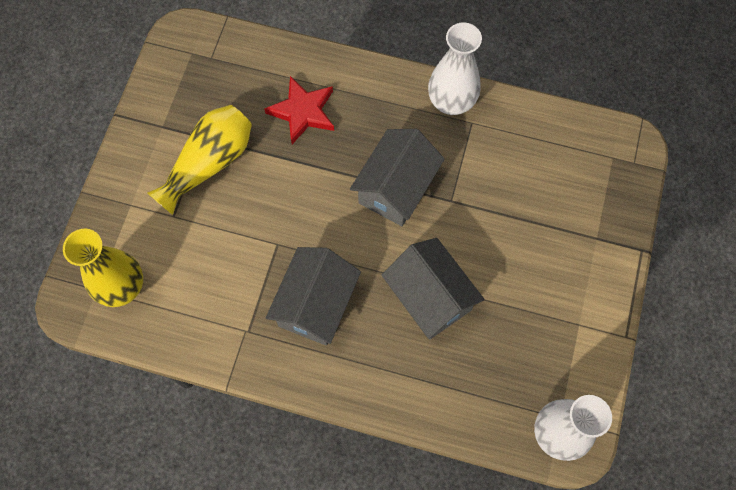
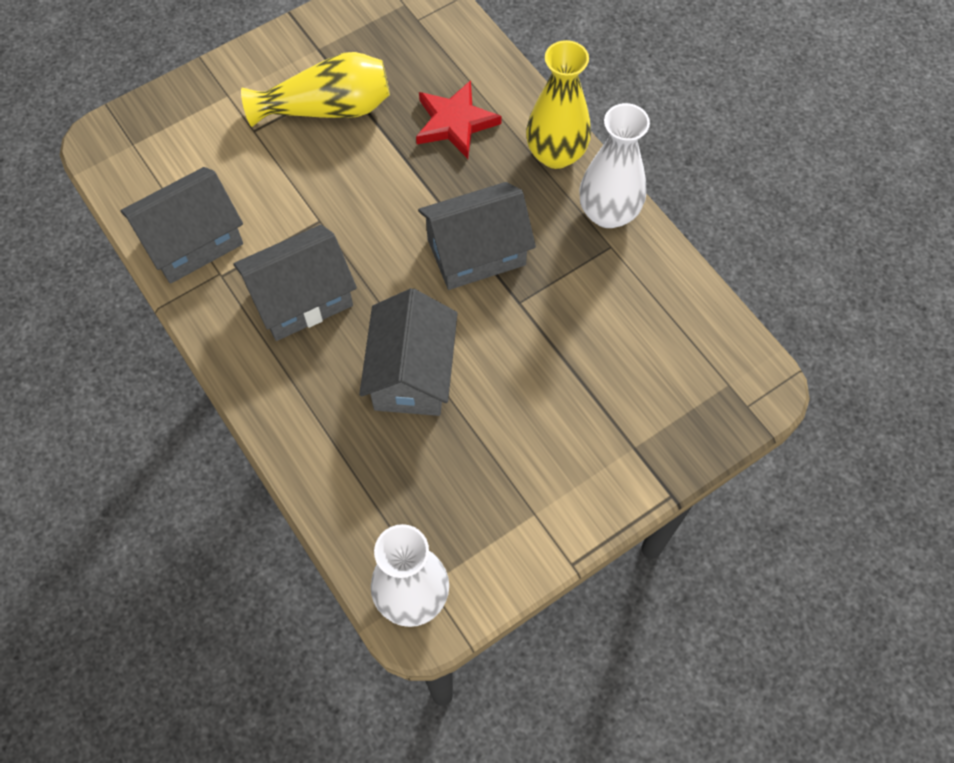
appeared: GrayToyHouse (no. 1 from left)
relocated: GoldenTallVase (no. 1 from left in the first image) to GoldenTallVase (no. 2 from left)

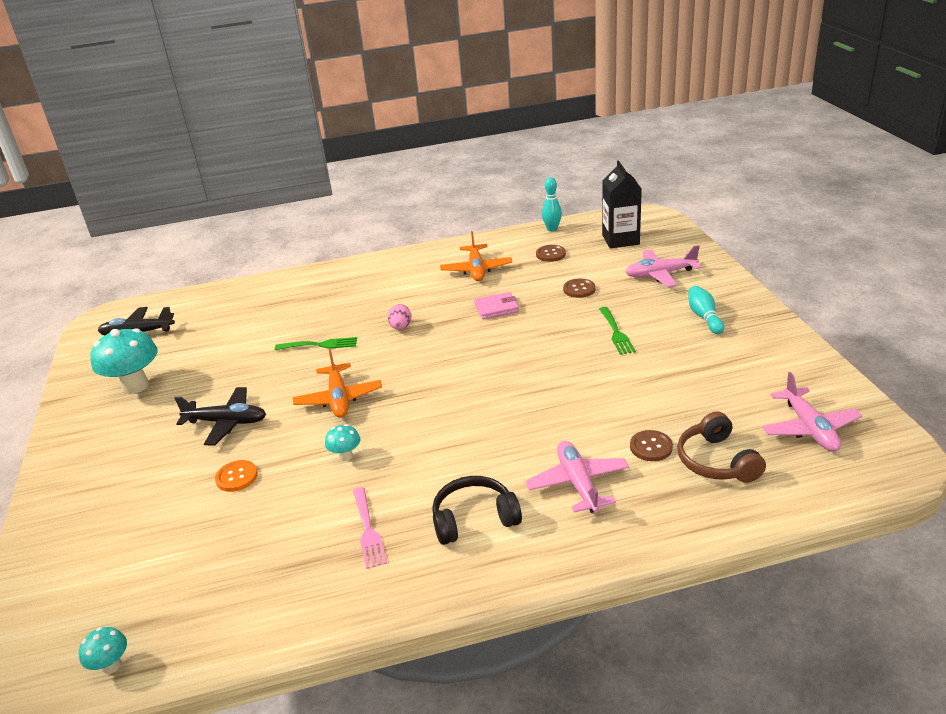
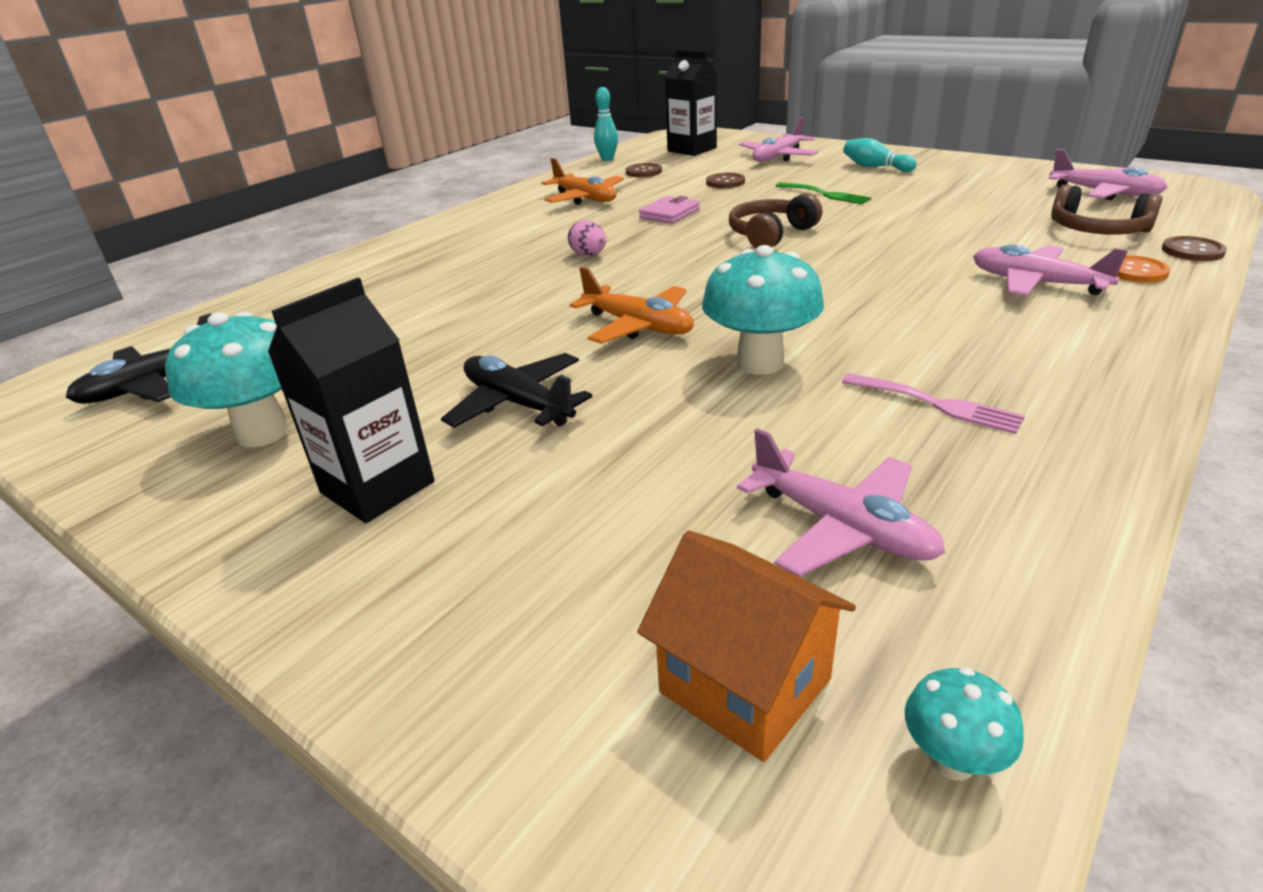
missing: EmeraldTableFork (no. 1 from left); JetBlackOverEarHeadphones
appeared: JetBlackMilkCarton (no. 1 from left); BrightOrangeToyHouse; DarkBrownOverEarHeadphones (no. 1 from left); RosePinkToyPlane (no. 2 from left)
relocated: BrightOrangeSewingButton; DarkBrownSewingButton (no. 3 from left)
spun: JetBlackToyPlane (no. 2 from left) 105 degrees counterclockwise
size: TealFungus (no. 3 from left in the first image) x2.05

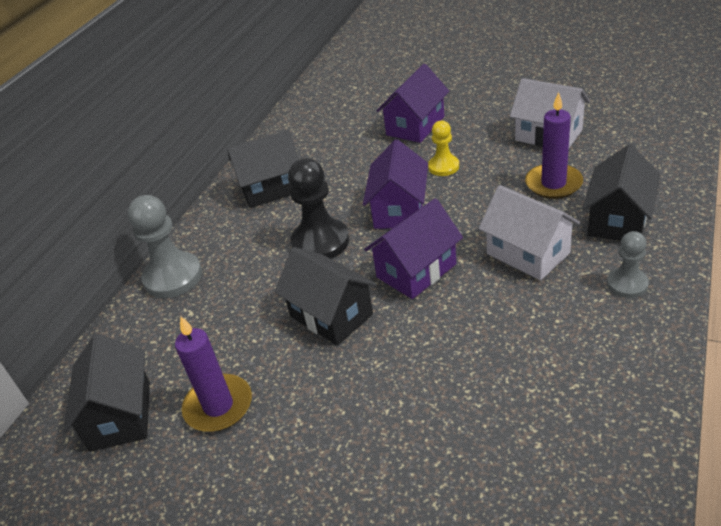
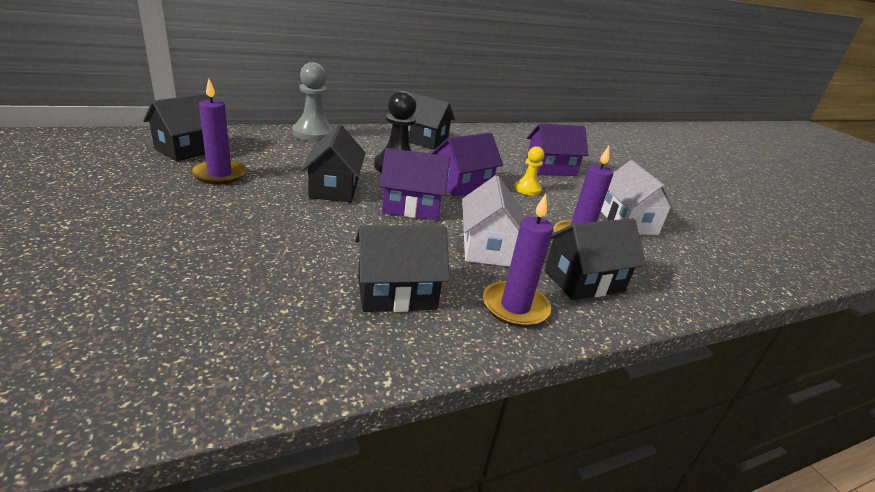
appeared: JetBlackToyHouse (no. 3 from left)
exchanged: GrayPawn (no. 2 from left) to PurpleWaxCandle (no. 2 from left)

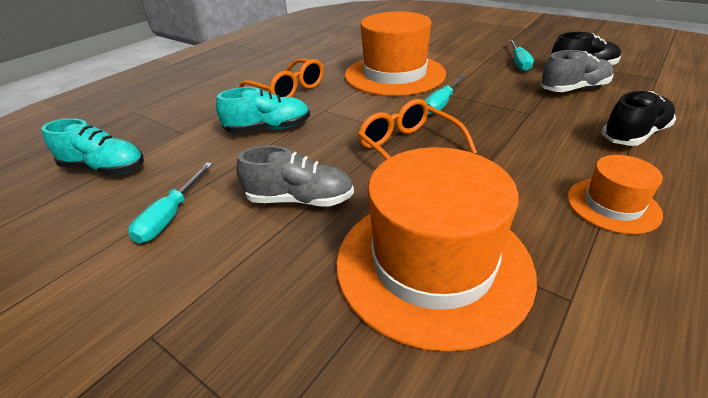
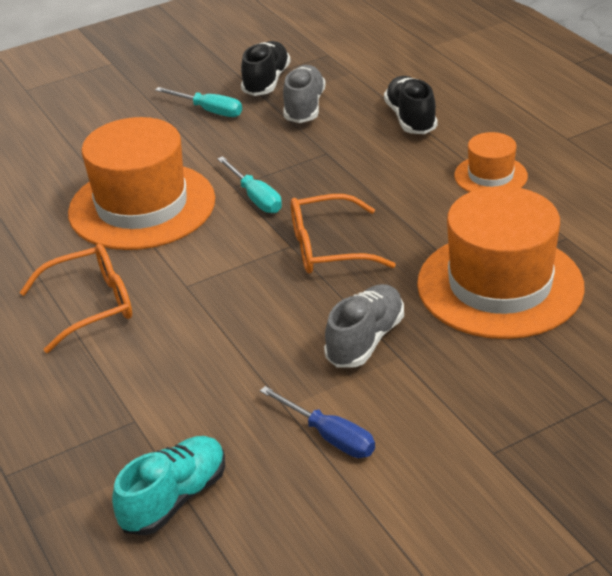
missing: TealSneaker (no. 2 from left)
colour: TealFlatScrewdriver (no. 1 from left) to RoyalBlueFlatScrewdriver

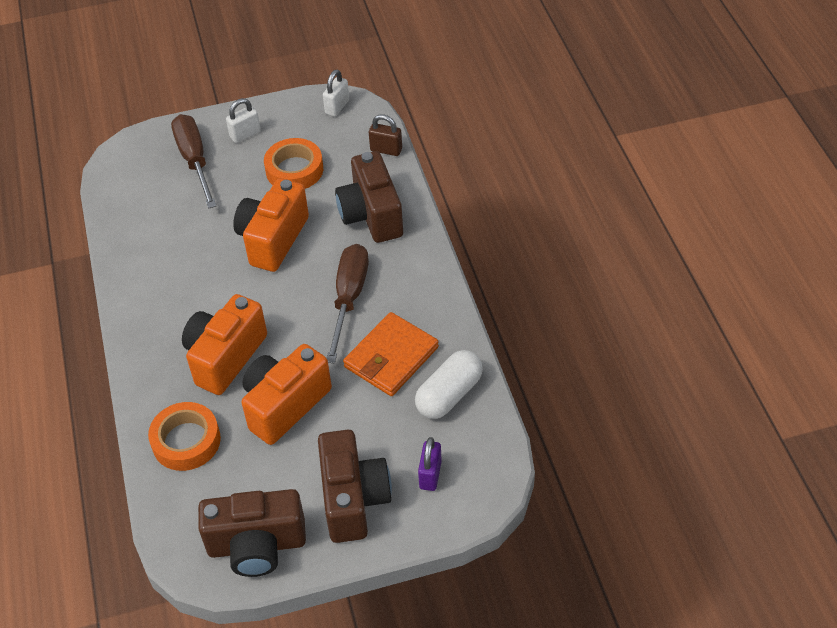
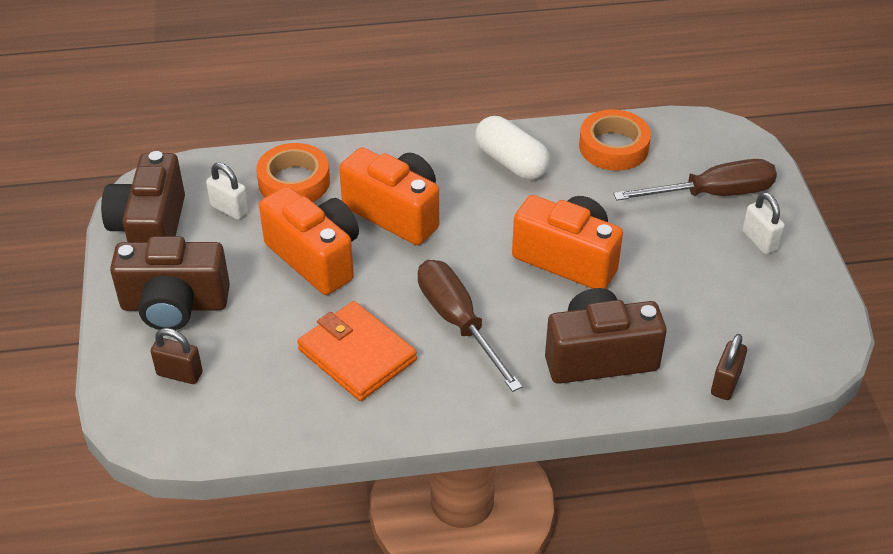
relocated: BrightOrangeStickyTape (no. 2 from left); SnowWhitePadlock (no. 2 from left in the first image) to SnowWhitePadlock (no. 1 from left); SnowWhitePillShape
colour: PurplePadlock to DarkBrownPadlock (no. 1 from left)
spun: DarkBrownFlatScrewdriver (no. 2 from left in the first image) 135 degrees counterclockwise

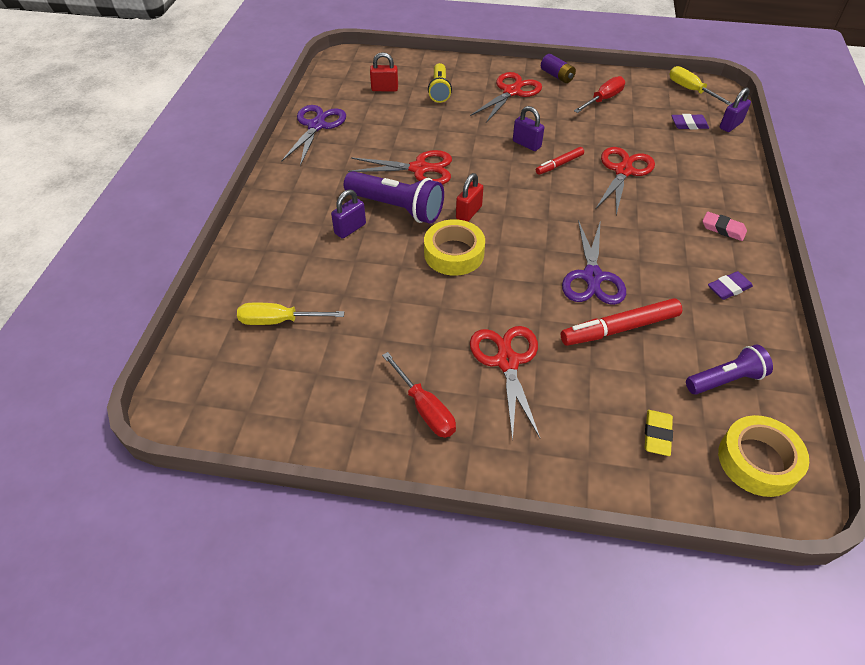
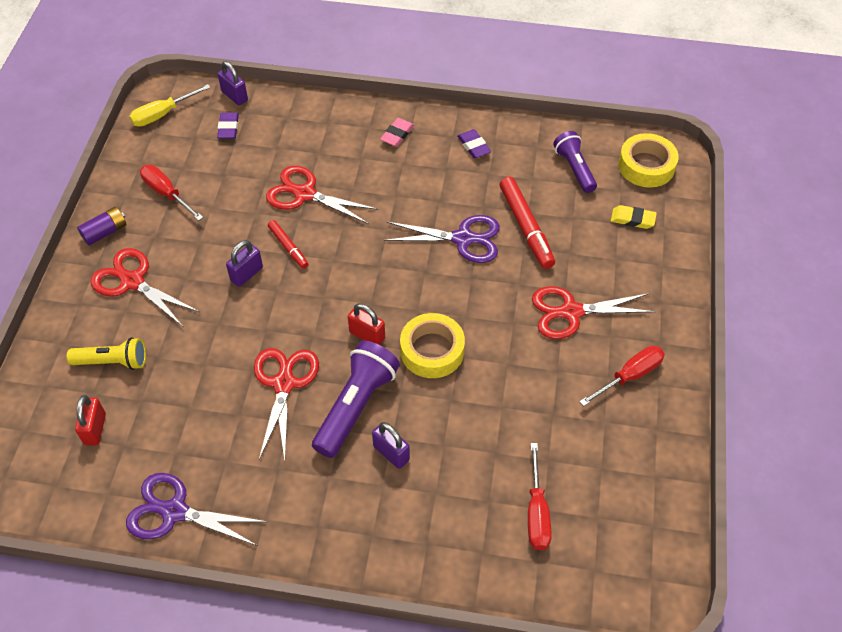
colour: GoldenFlatScrewdriver (no. 1 from left) to CrimsonFlatScrewdriver (no. 2 from left)

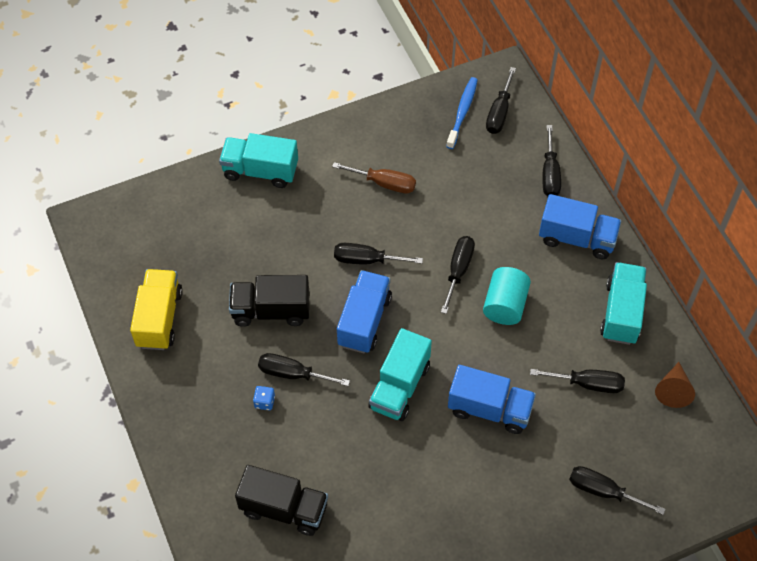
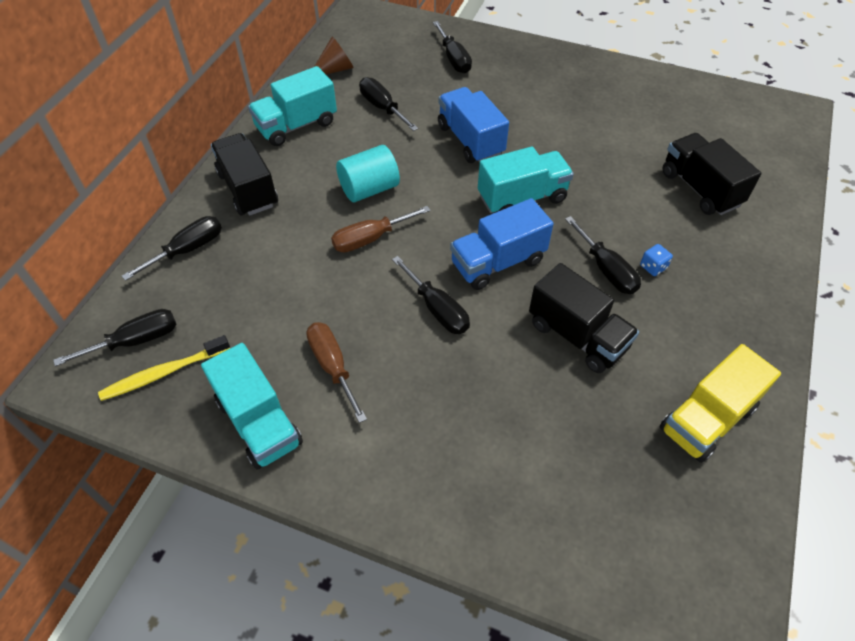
relocated: TealLorry (no. 1 from left)
colour: JetBlackFlatScrewdriver (no. 3 from left) to DarkBrownFlatScrewdriver (no. 2 from left); RoyalBlueToothBrush to GoldenToothBrush; RoyalBlueLorry (no. 3 from left) to JetBlackLorry (no. 1 from left)

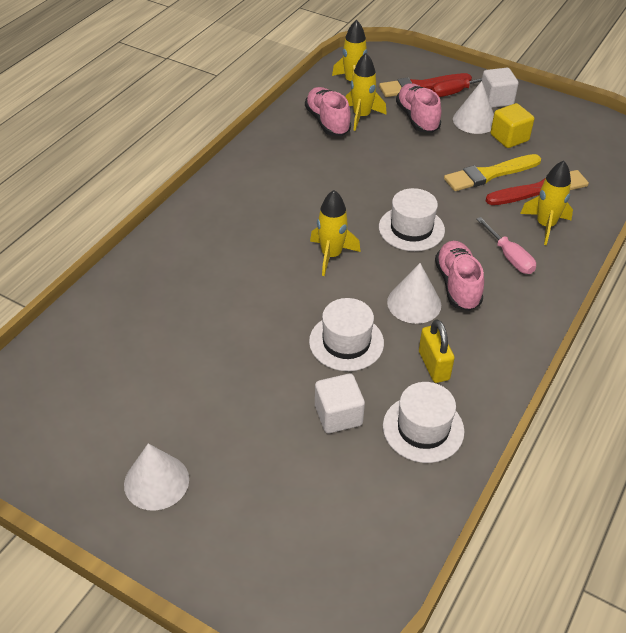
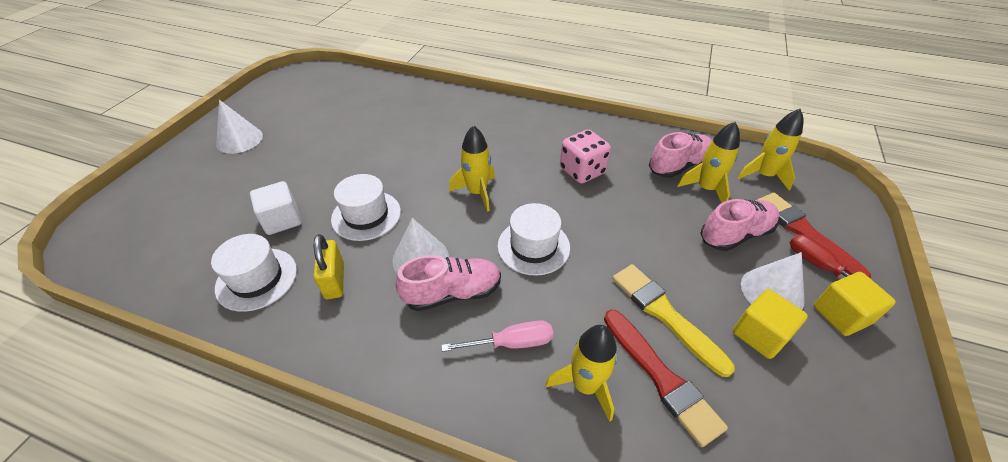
appeared: RosePinkDice
colour: SnowWhiteCube (no. 2 from left) to GoldenCube (no. 2 from left)
spun: GoldenPadlock 75 degrees counterclockwise; RosePinkFlatScrewdriver 150 degrees counterclockwise

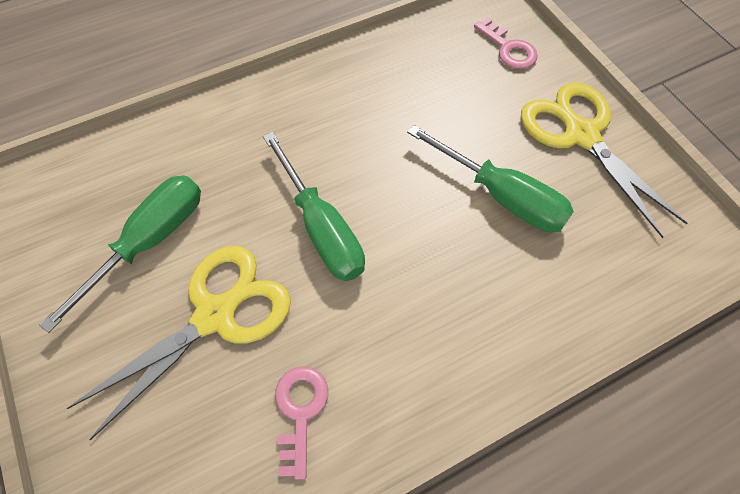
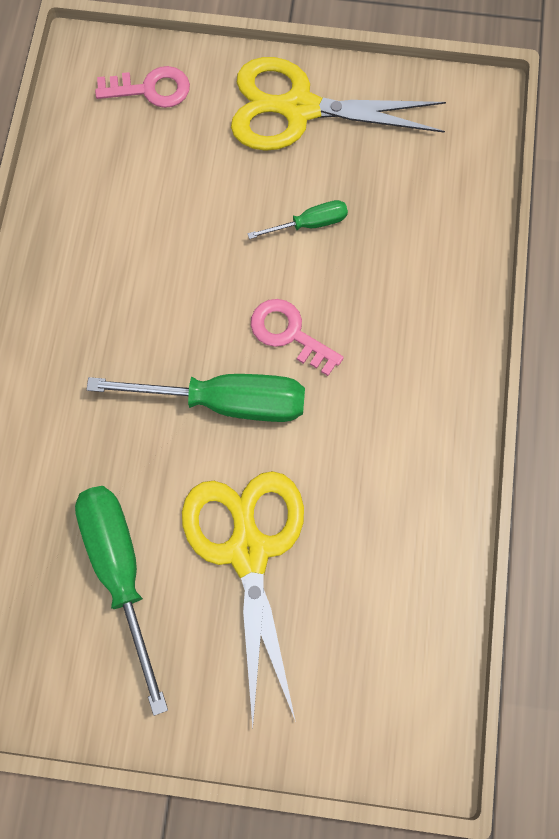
relocated: RosePinkDoorKey (no. 1 from left in the first image) to RosePinkDoorKey (no. 2 from left)
size: EmeraldFlatScrewdriver (no. 3 from left) x0.50

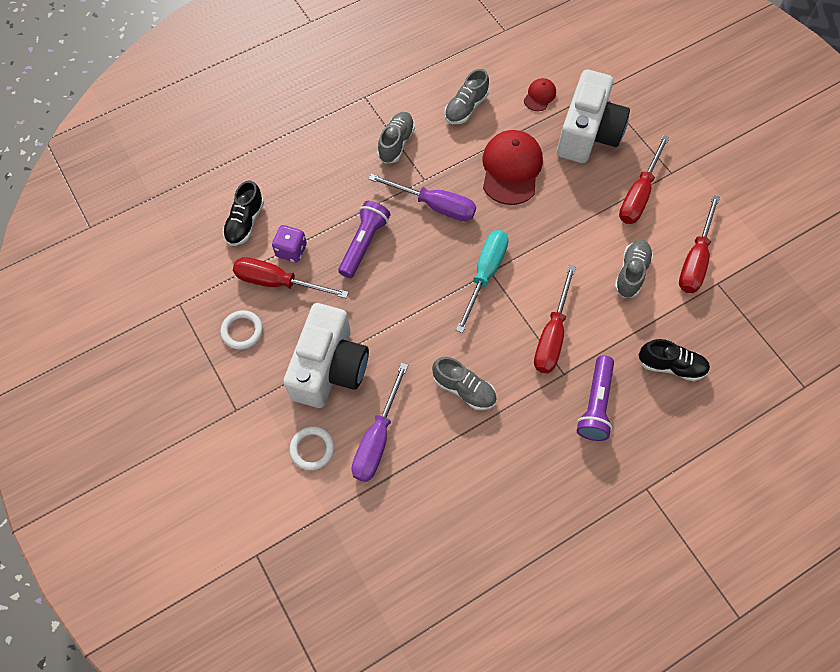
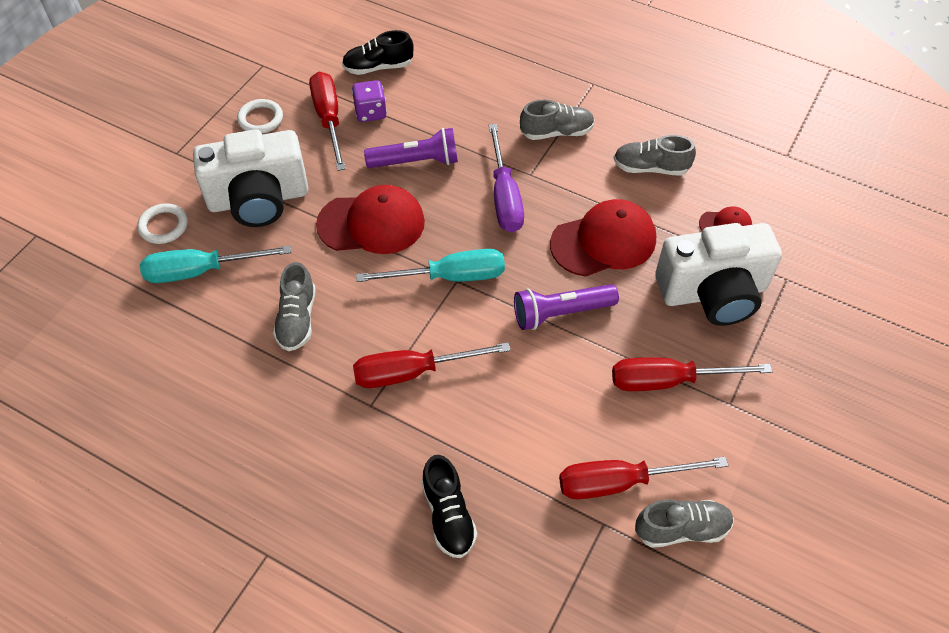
appeared: CrimsonBaseballCap (no. 1 from left)
relocated: PurpleFlashlight (no. 2 from left); GraySneaker (no. 4 from left)
colour: PurpleFlatScrewdriver (no. 1 from left) to TealFlatScrewdriver (no. 1 from left)

